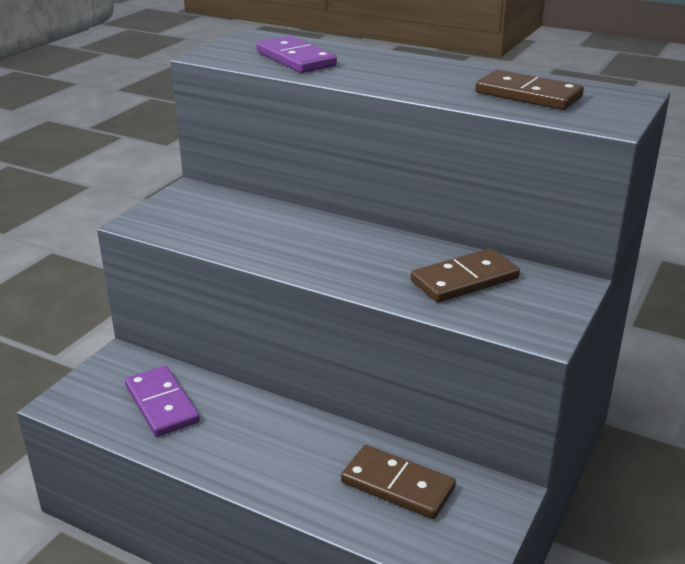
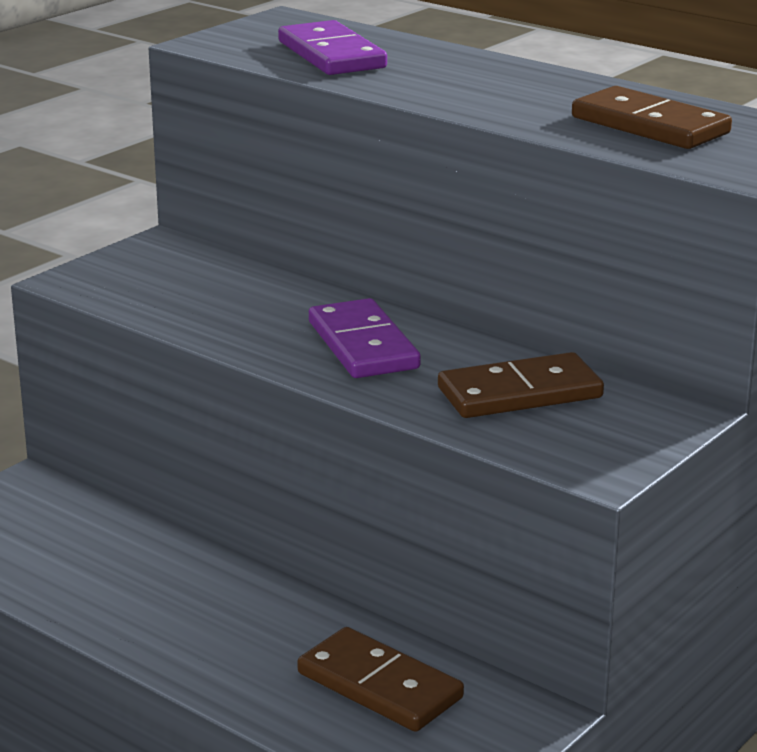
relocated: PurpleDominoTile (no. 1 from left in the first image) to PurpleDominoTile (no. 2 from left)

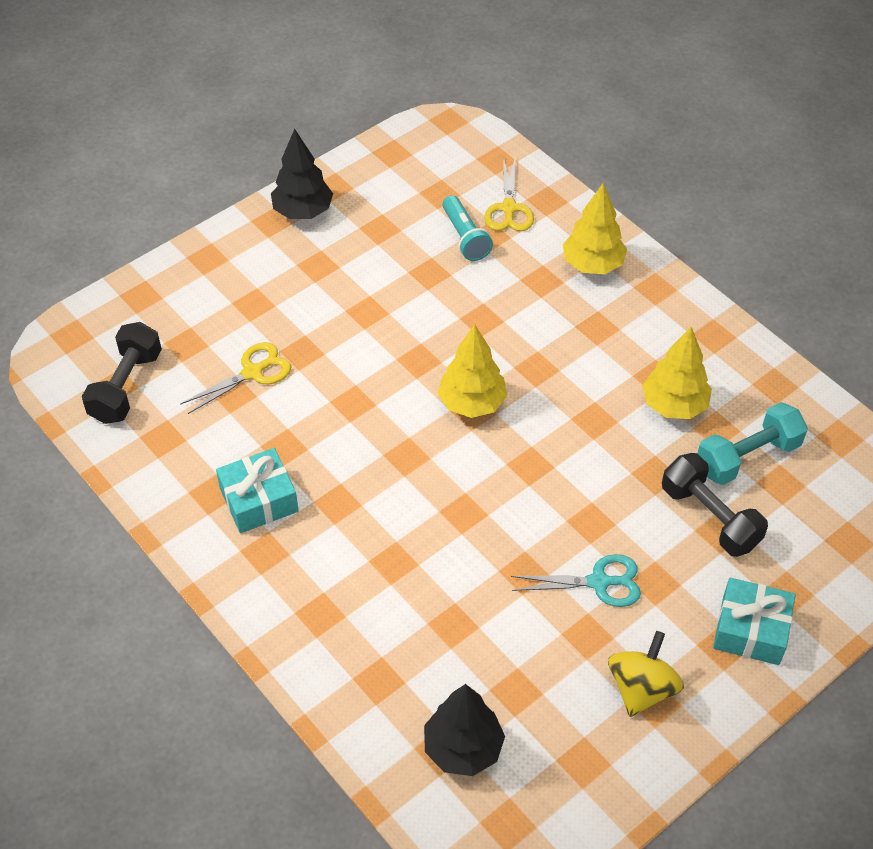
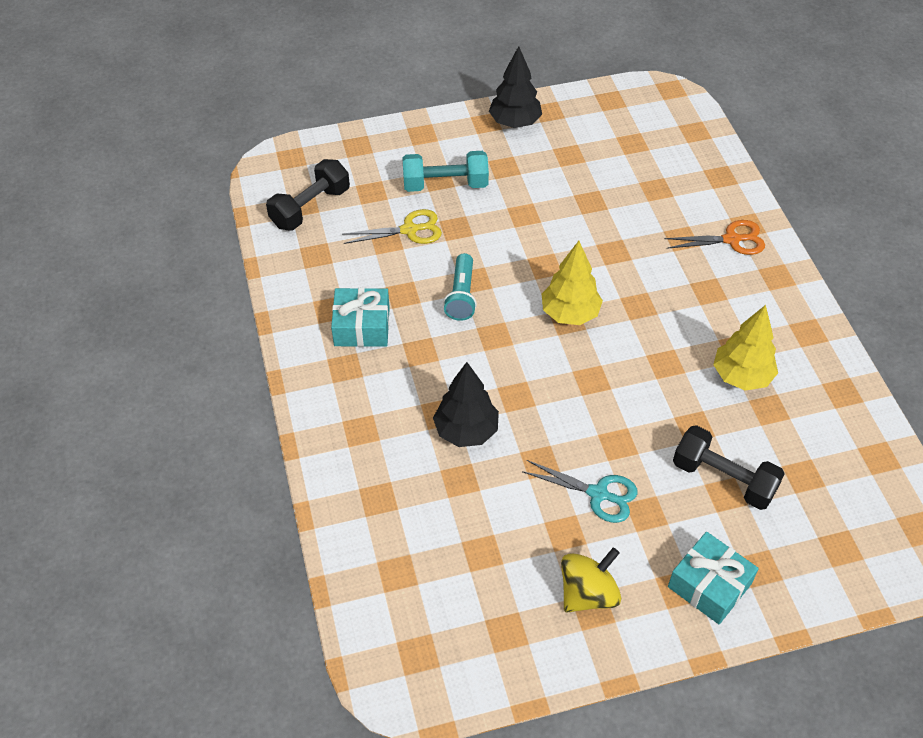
missing: GoldenShears (no. 2 from left)
relocated: JetBlackToyTree (no. 2 from left in the first image) to JetBlackToyTree (no. 1 from left); TealFlashlight; TealDumbbell
exchanged: GoldenToyTree (no. 2 from left) to BrightOrangeShears
spun: JetBlackDumbbell (no. 2 from left) 45 degrees counterclockwise

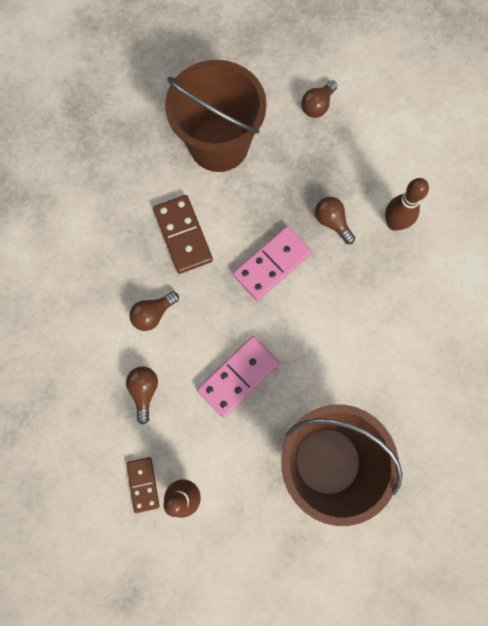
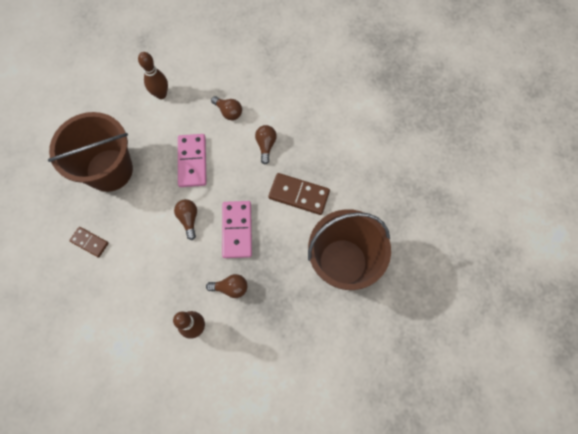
relocated: DarkBrownDominoTile (no. 1 from left); DarkBrownLightBulb (no. 3 from left in the first image) to DarkBrownLightBulb (no. 1 from left)

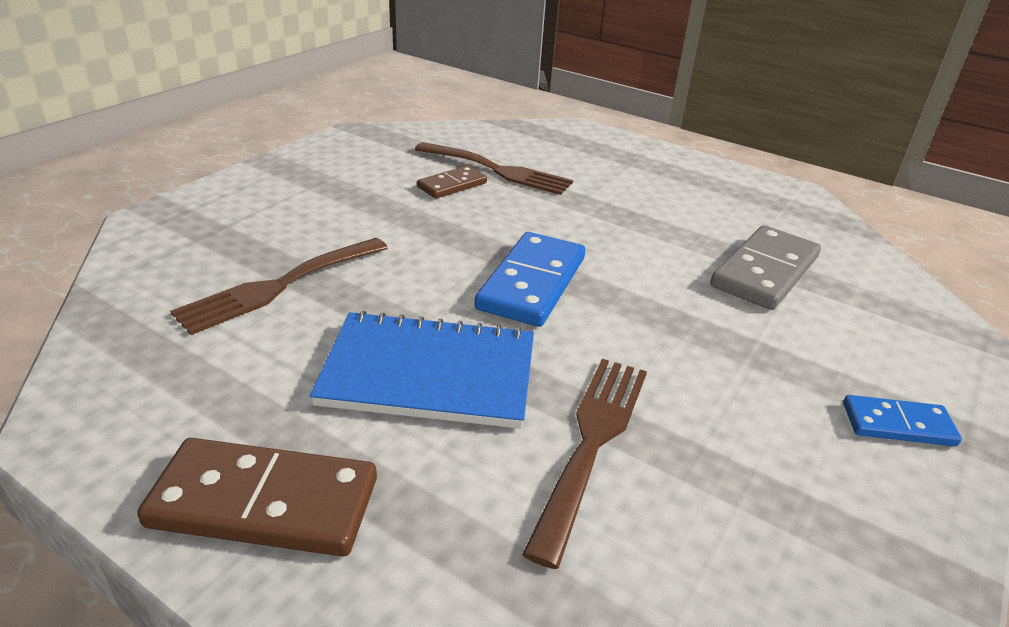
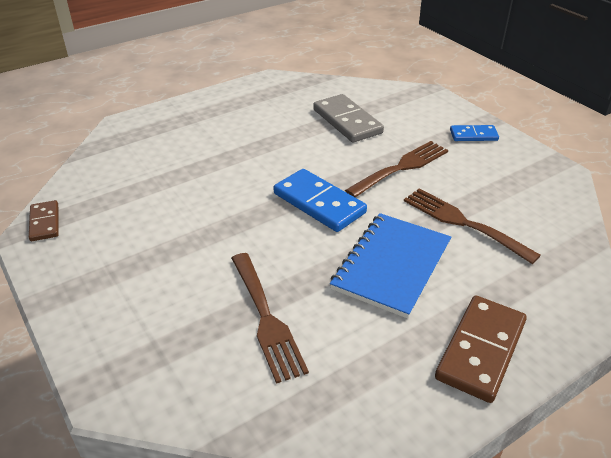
relocated: DarkBrownTableFork (no. 2 from left); DarkBrownDominoTile (no. 2 from left in the first image) to DarkBrownDominoTile (no. 1 from left)
spun: RoyalBlueDominoTile (no. 2 from left) 60 degrees clockwise

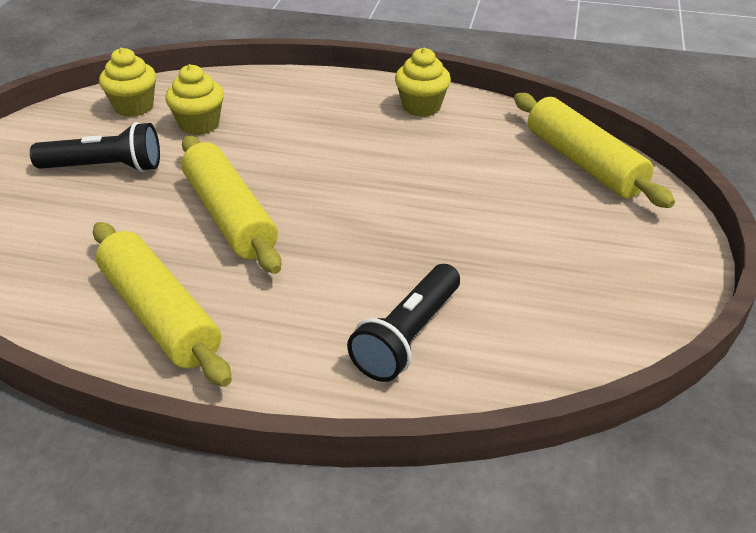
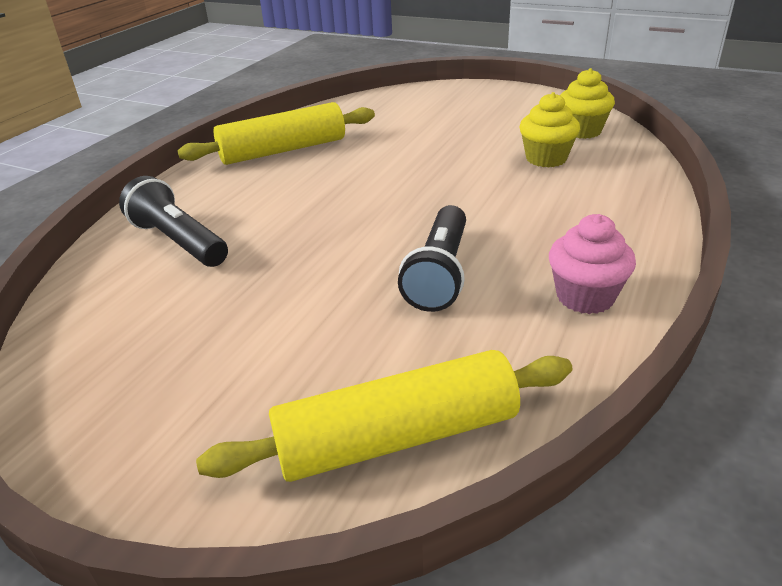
missing: GoldenDoughRoller (no. 2 from left)
relocated: JetBlackFlashlight (no. 1 from left in the first image) to JetBlackFlashlight (no. 2 from left)
colour: GoldenCupcake (no. 3 from left) to RosePinkCupcake

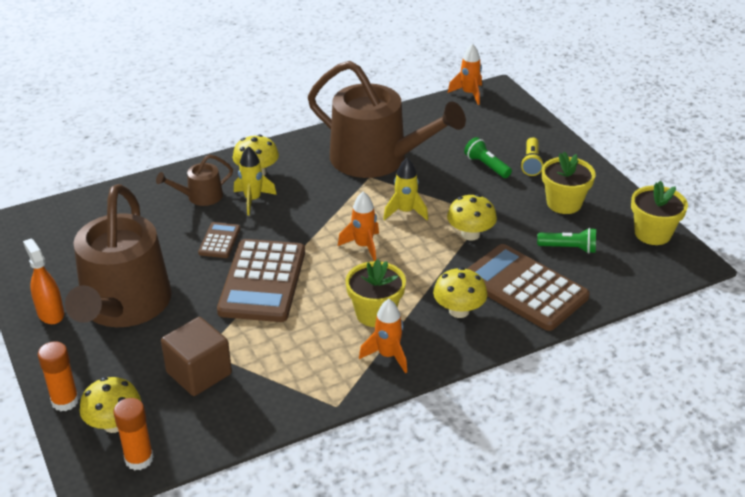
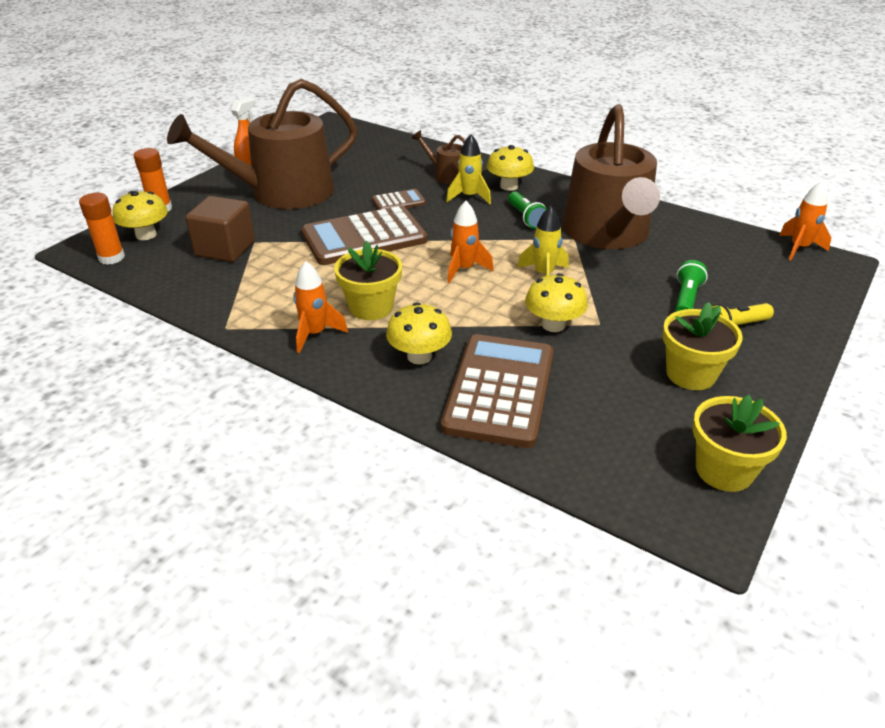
relocated: EmeraldFlashlight (no. 2 from left in the first image) to EmeraldFlashlight (no. 1 from left)

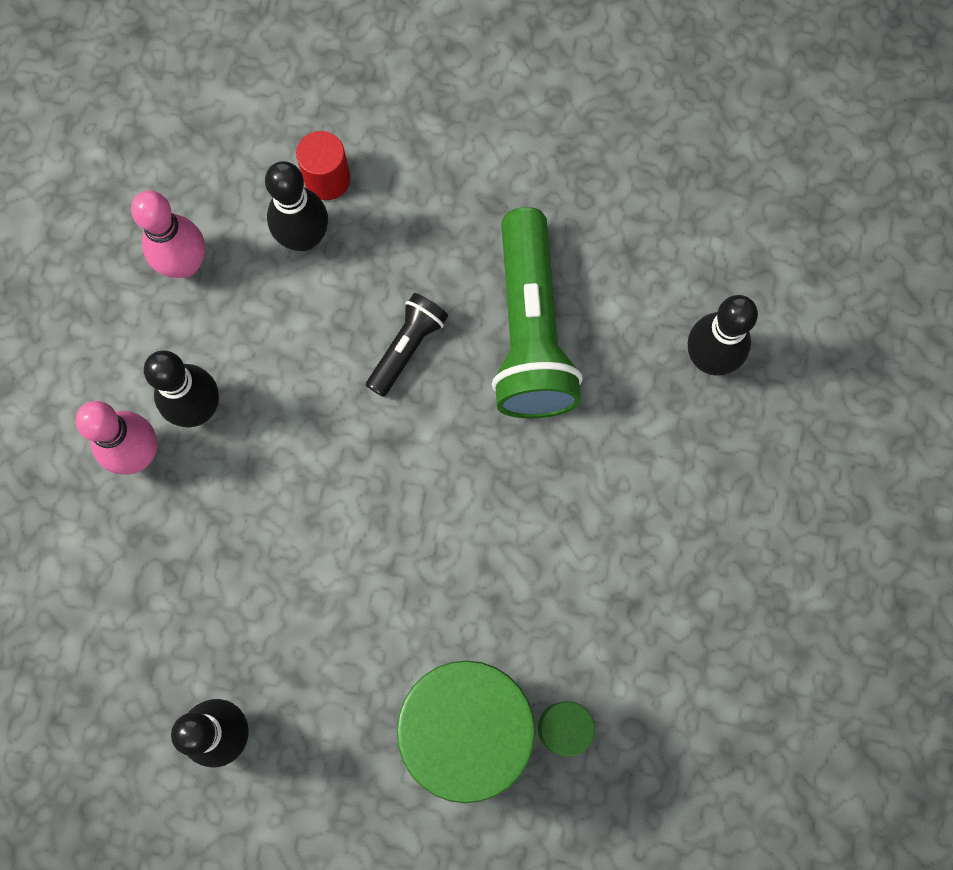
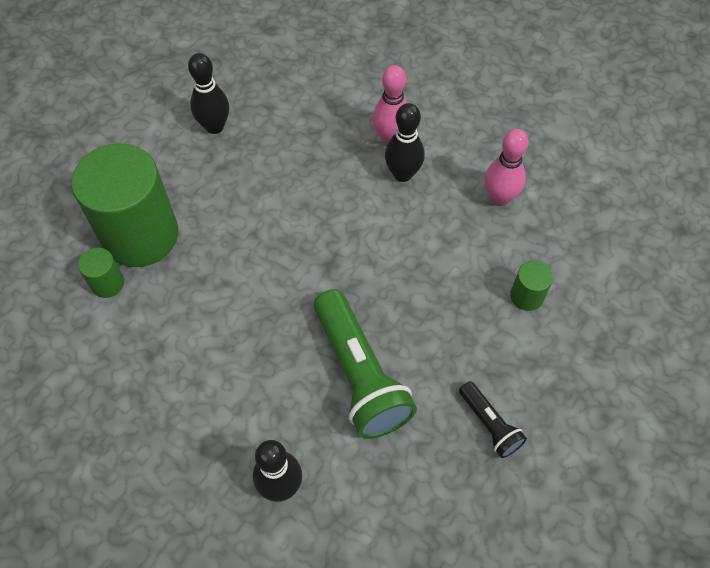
missing: JetBlackSkittle (no. 3 from left)
relocated: JetBlackFlashlight
colour: CrimsonCylinder to EmeraldCylinder (no. 3 from left)
spun: EmeraldFlashlight 135 degrees counterclockwise

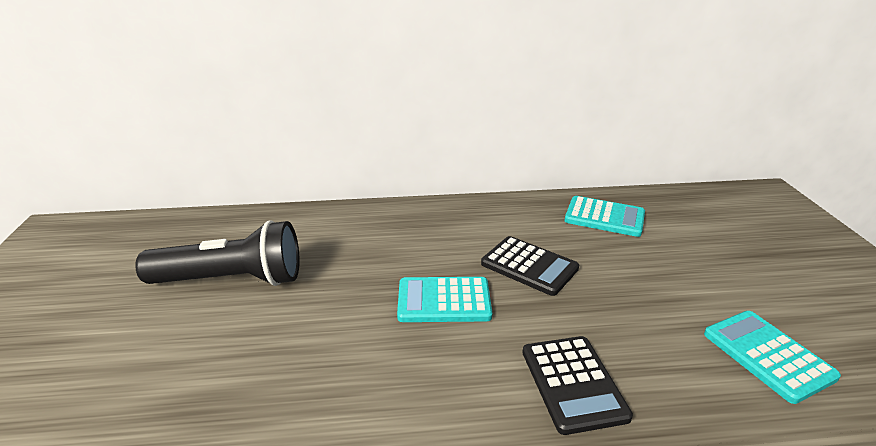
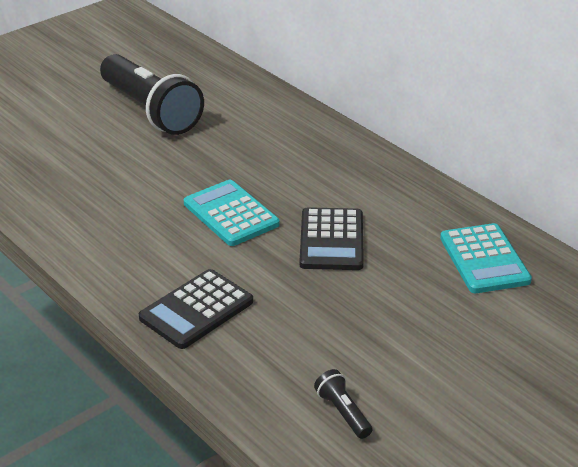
exchanged: TealPocketCalculator (no. 3 from left) to JetBlackFlashlight (no. 2 from left)

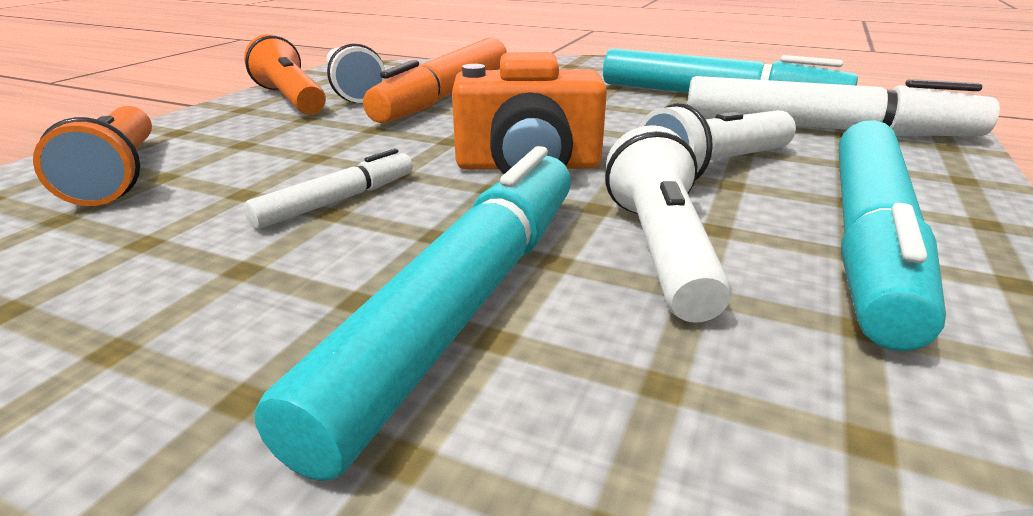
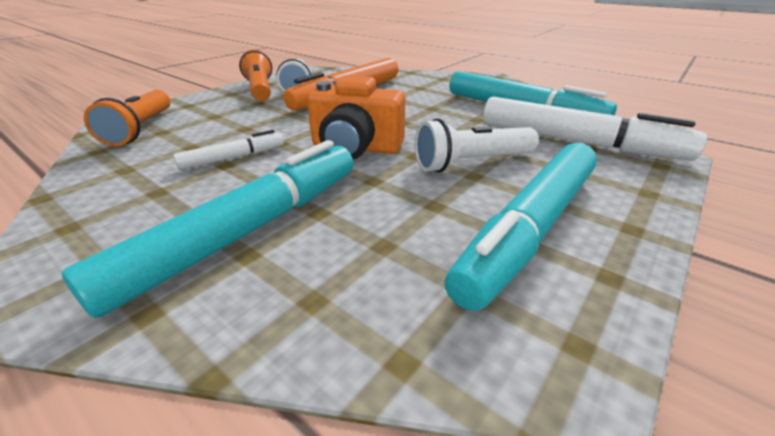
missing: SnowWhiteFlashlight (no. 2 from left)

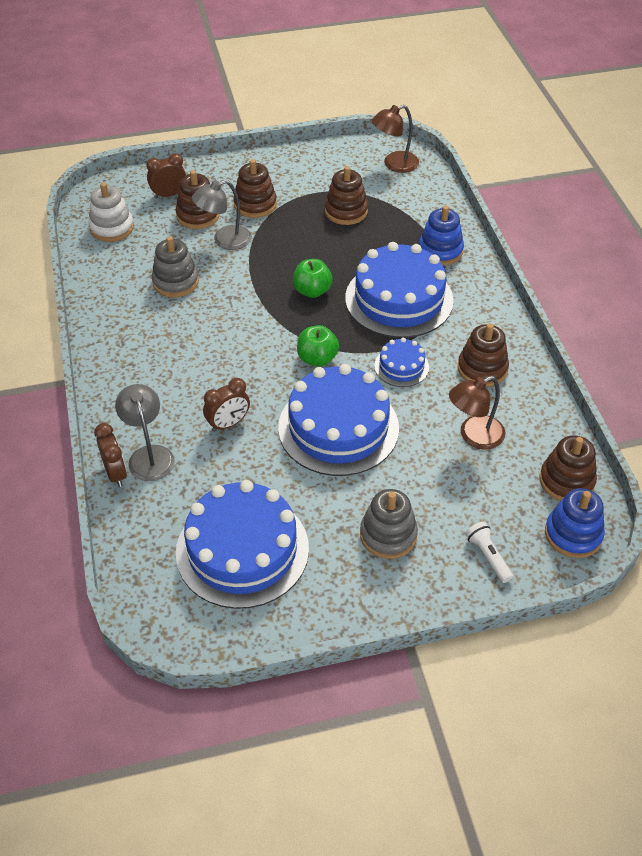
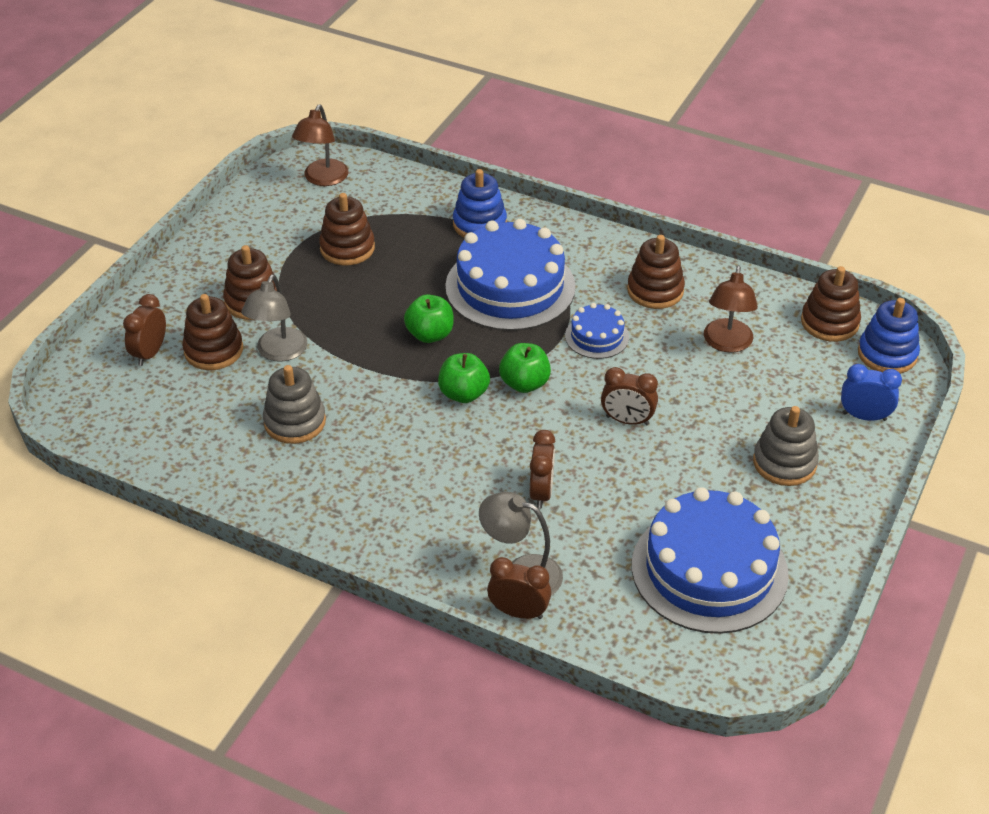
missing: SnowWhiteRingStacker
appeared: EmeraldApple (no. 2 from left)
exchanged: RoyalBlueGateau (no. 2 from left) to DarkBrownBedsideClock (no. 4 from left); SnowWhiteFlashlight to RoyalBlueBedsideClock

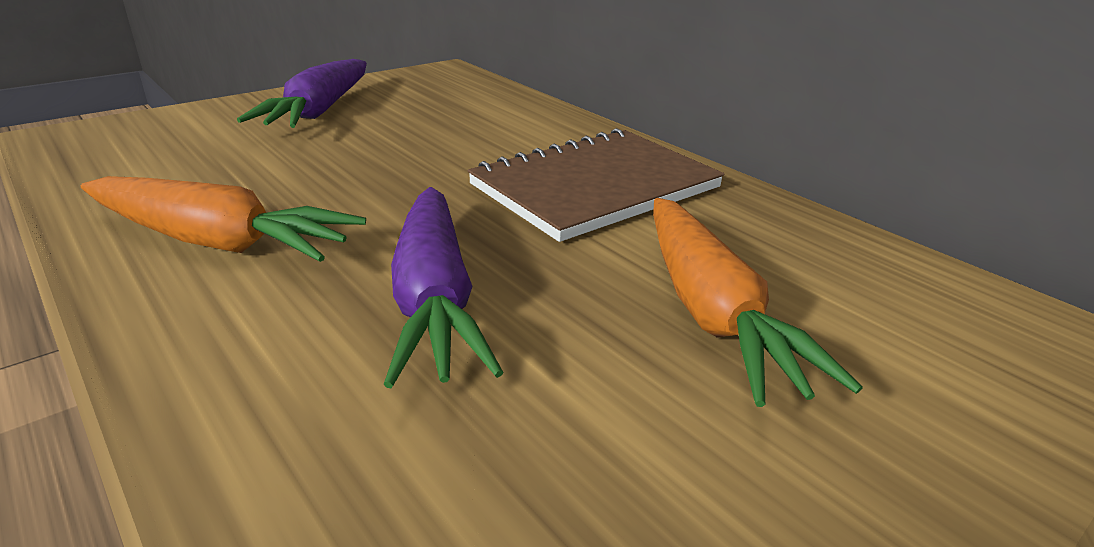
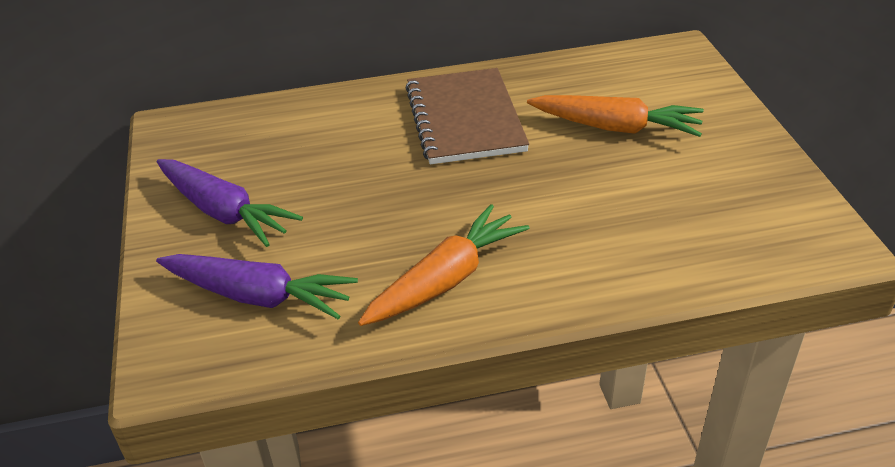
relocated: PurpleRootVegetable (no. 2 from left)

